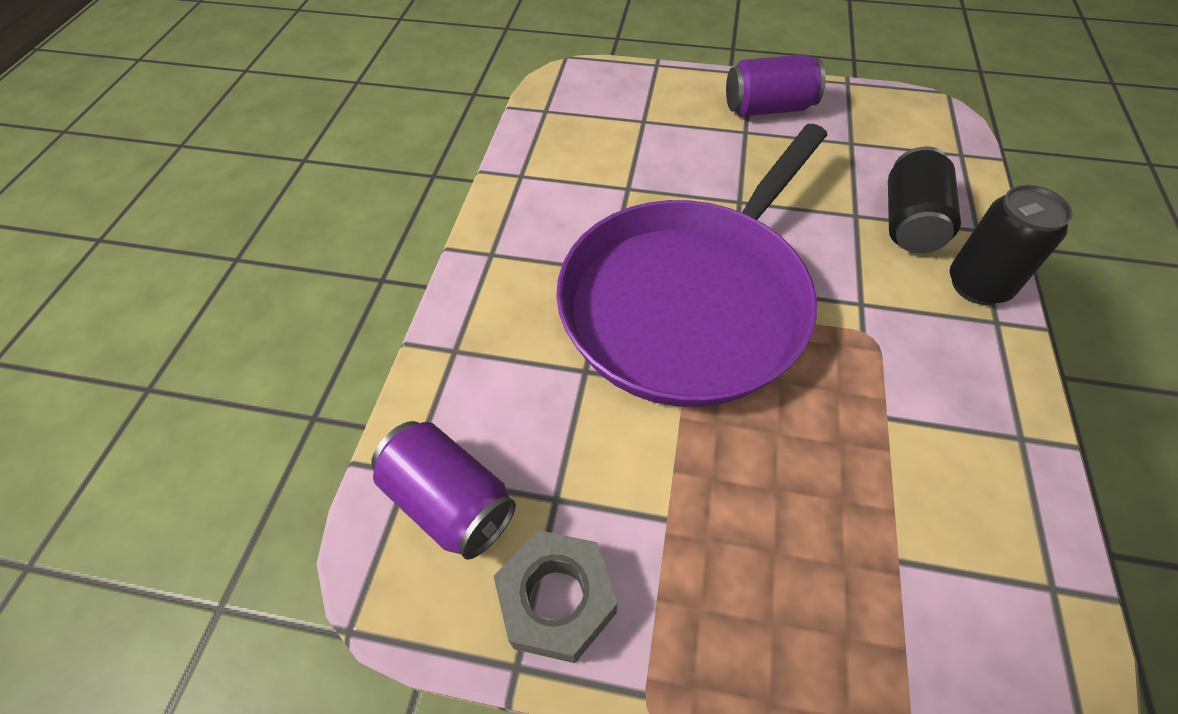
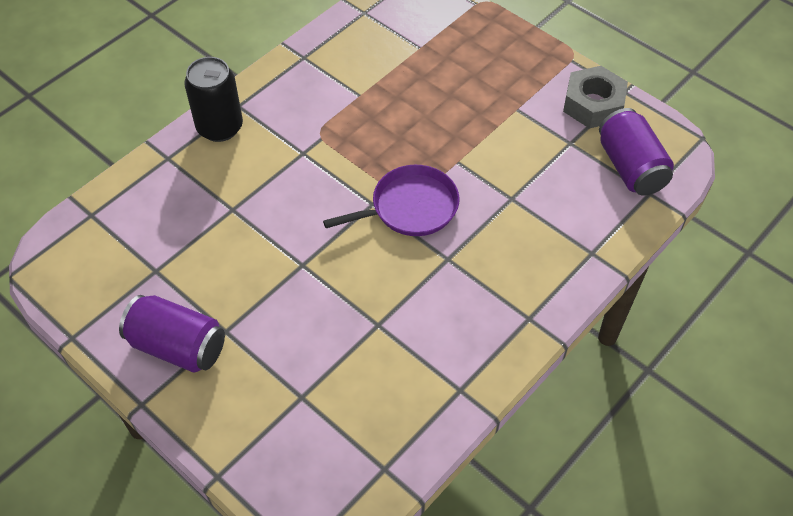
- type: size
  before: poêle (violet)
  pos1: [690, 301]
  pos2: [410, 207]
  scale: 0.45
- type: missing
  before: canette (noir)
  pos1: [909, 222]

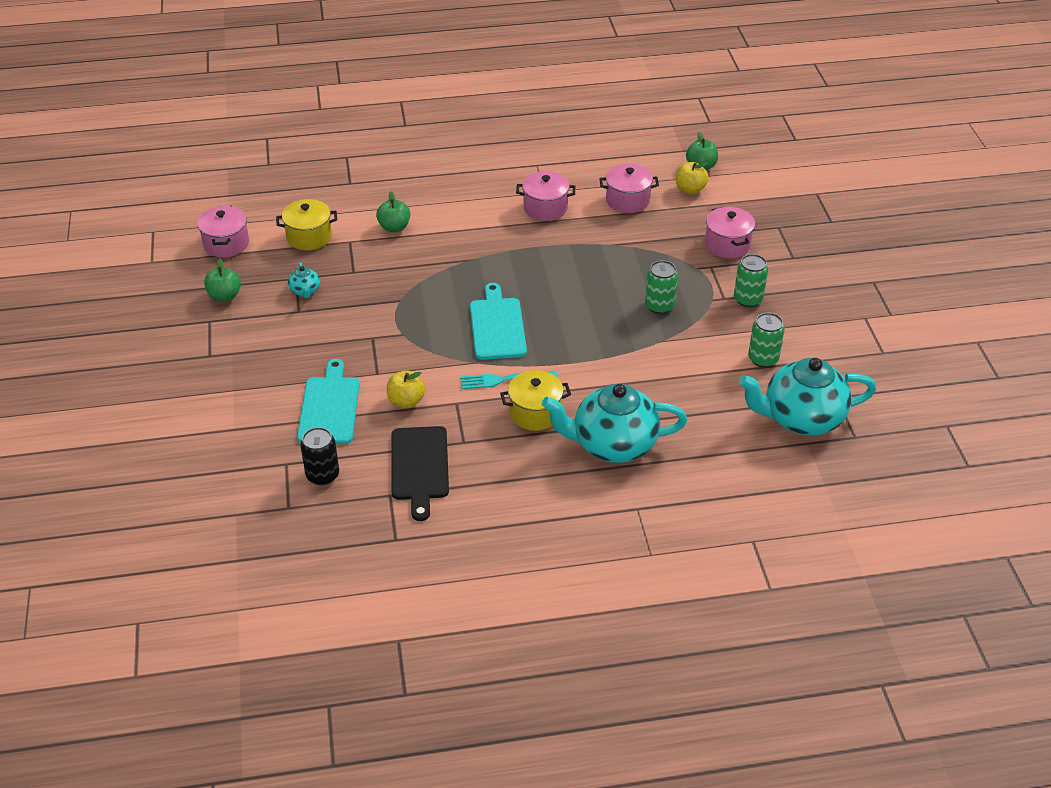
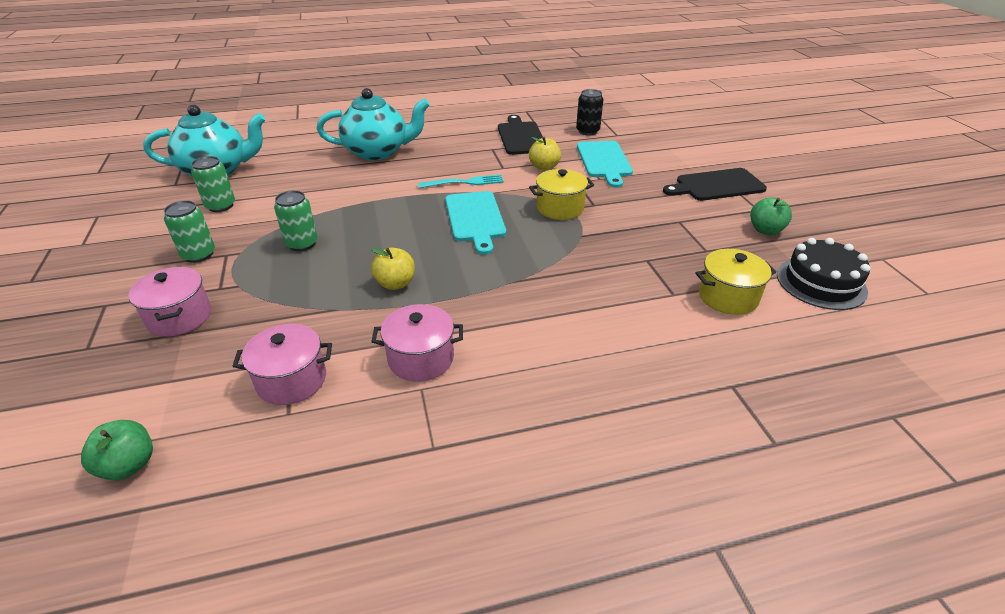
- type: relocated
  before: pomme (jaune)
  pos1: [690, 189]
  pos2: [395, 283]
- type: missing
  before: pomme (vert)
  pos1: [394, 227]
- type: exchanged
  before: marmite (rose)
  after: gâteau (noir)
  pos1: [226, 244]
  pos2: [821, 283]
- type: missing
  before: théière (turquoise)
  pos1: [305, 291]
- type: relocated
  before: marmite (jaune)
  pos1: [535, 413]
  pos2: [560, 208]
- type: appeared
  after: planche à découper (noir)
  pos2: [716, 185]

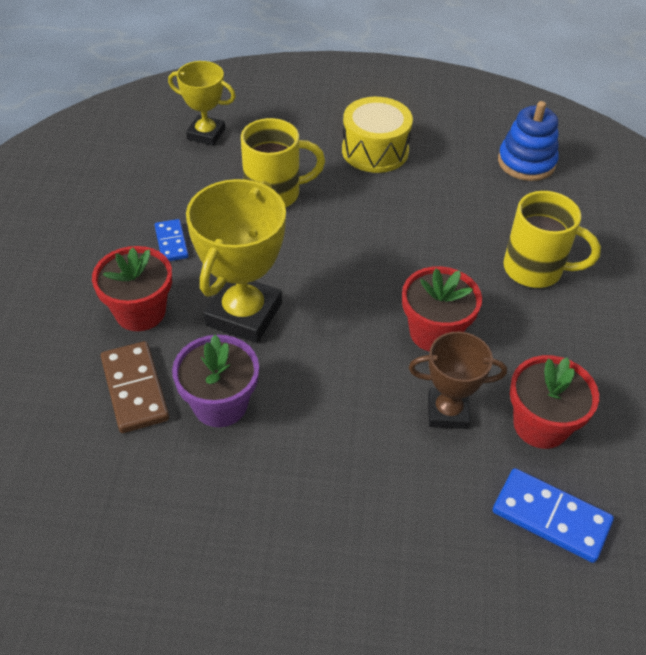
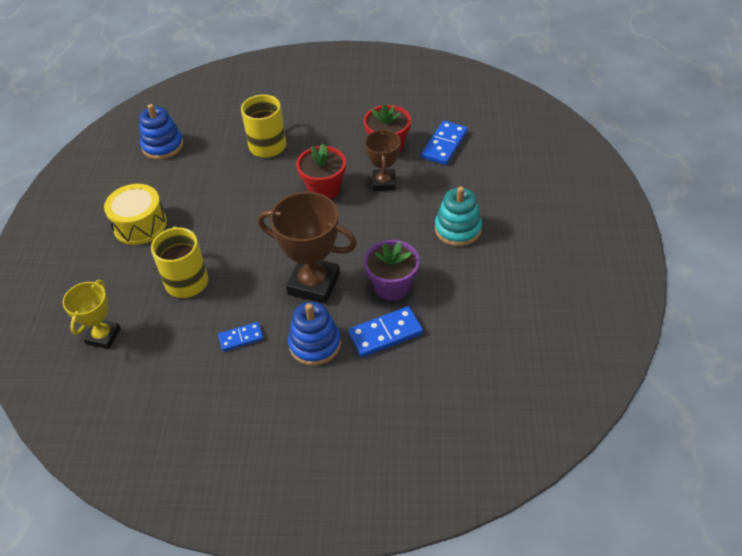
- type: colour
  before: trophée (jaune)
  after: trophée (marron)
  pos1: [244, 314]
  pos2: [314, 284]
- type: exchanged
  before: pot de fleurs (rouge)
  after: jouet à empiler (bleu)
  pos1: [140, 312]
  pos2: [315, 344]
- type: colour
  before: domino (marron)
  after: domino (bleu)
  pos1: [134, 389]
  pos2: [385, 334]
- type: appeared
  after: jouet à empiler (turquoise)
  pos2: [458, 229]

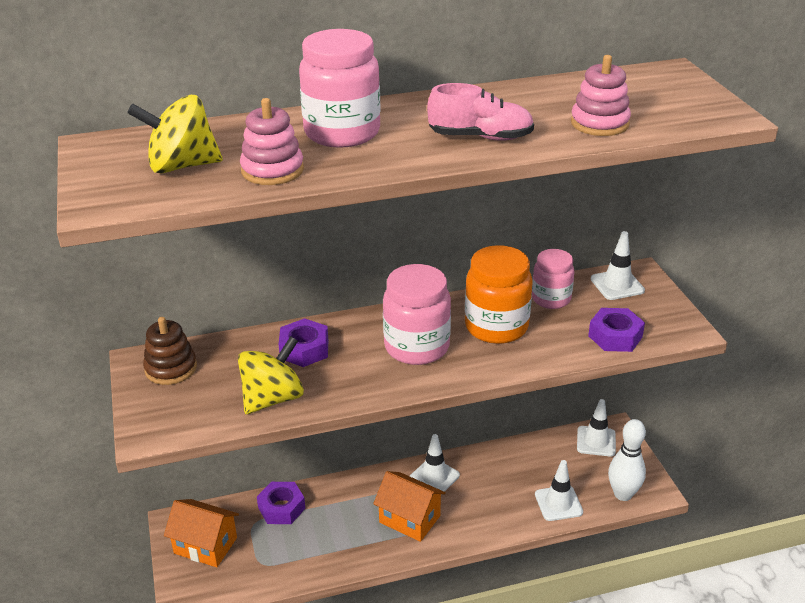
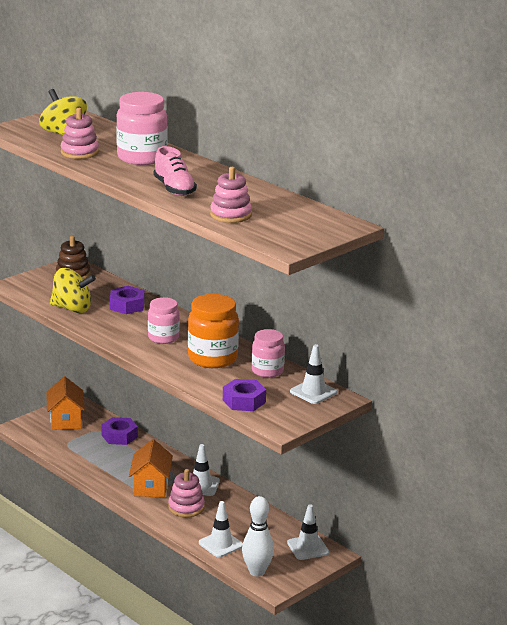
- type: size
  before: bocal (rose)
  pos1: [416, 347]
  pos2: [163, 338]
  scale: 0.64
- type: appeared
  after: jouet à empiler (rose)
  pos2: [186, 507]

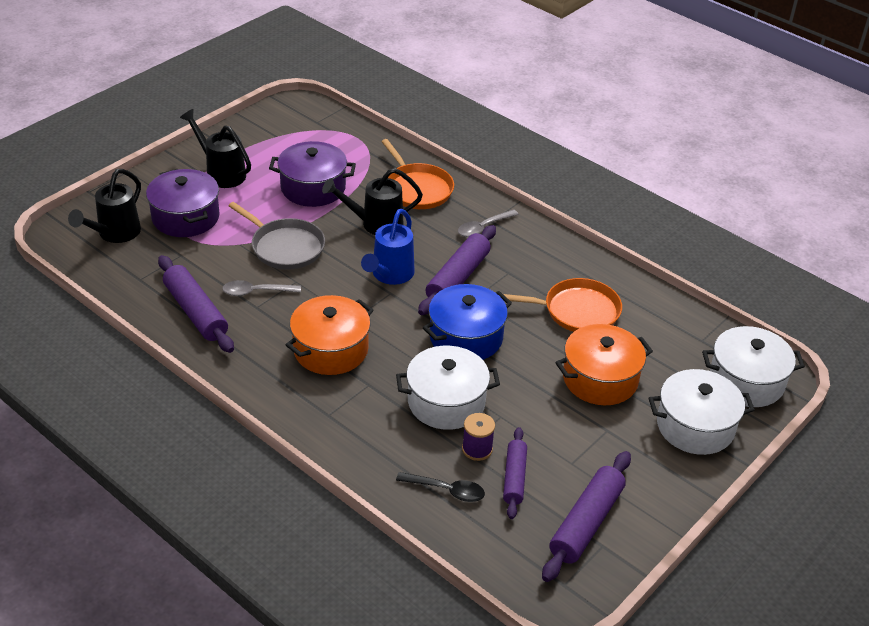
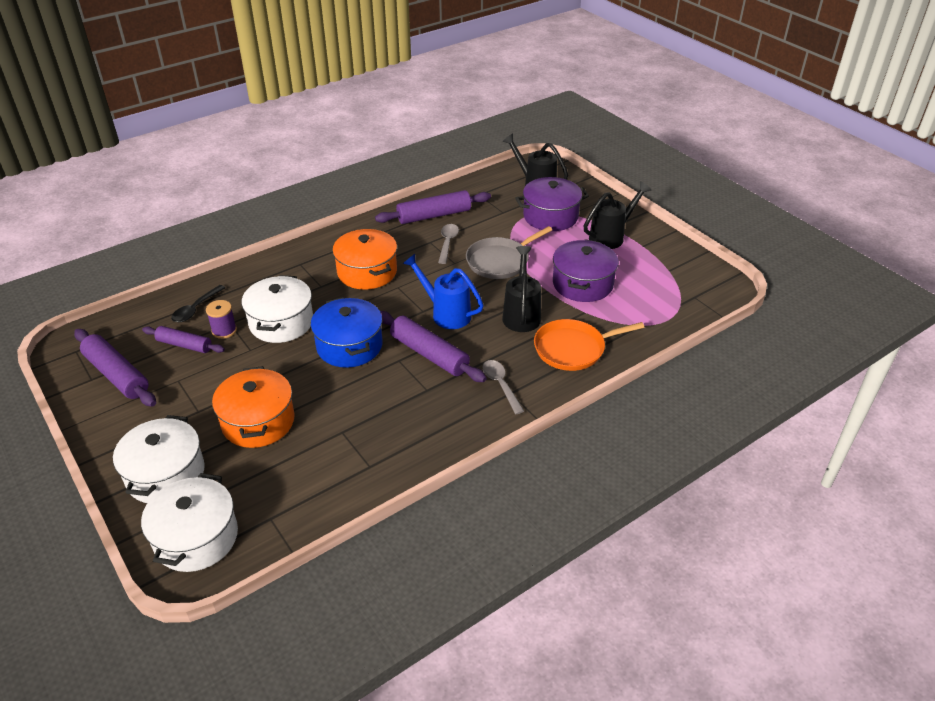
- type: missing
  before: poêle (orange)
  pos1: [577, 311]

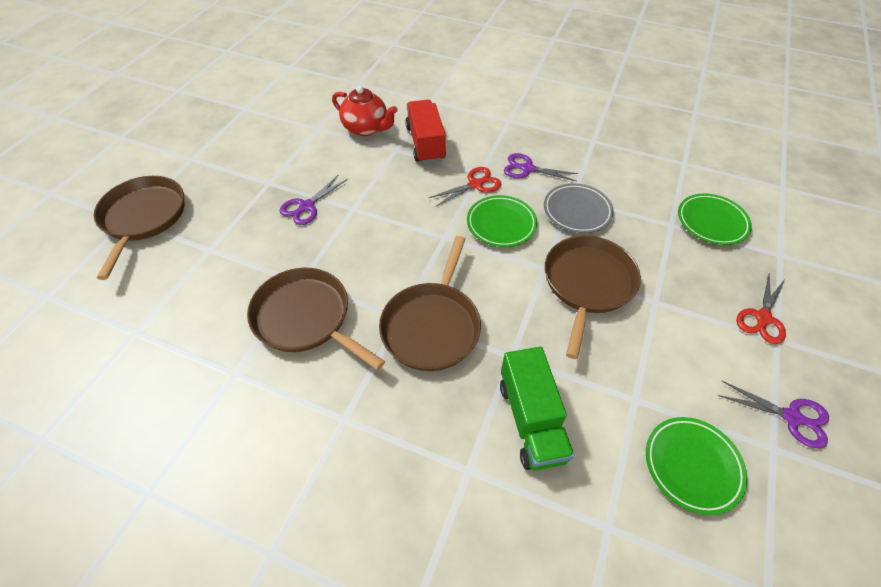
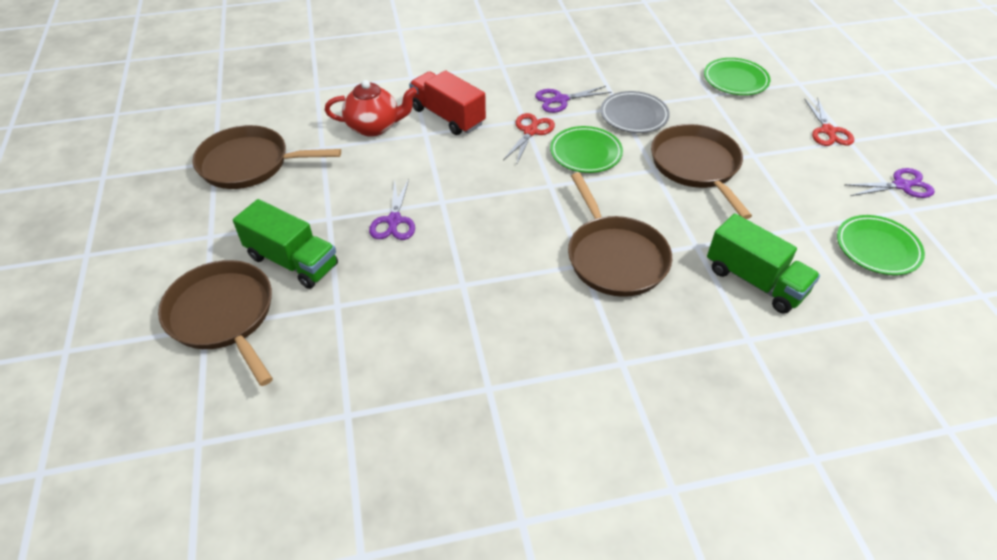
- type: relocated
  before: poêle (marron)
  pos1: [305, 318]
  pos2: [249, 164]
- type: appeared
  after: camion (vert)
  pos2: [292, 261]

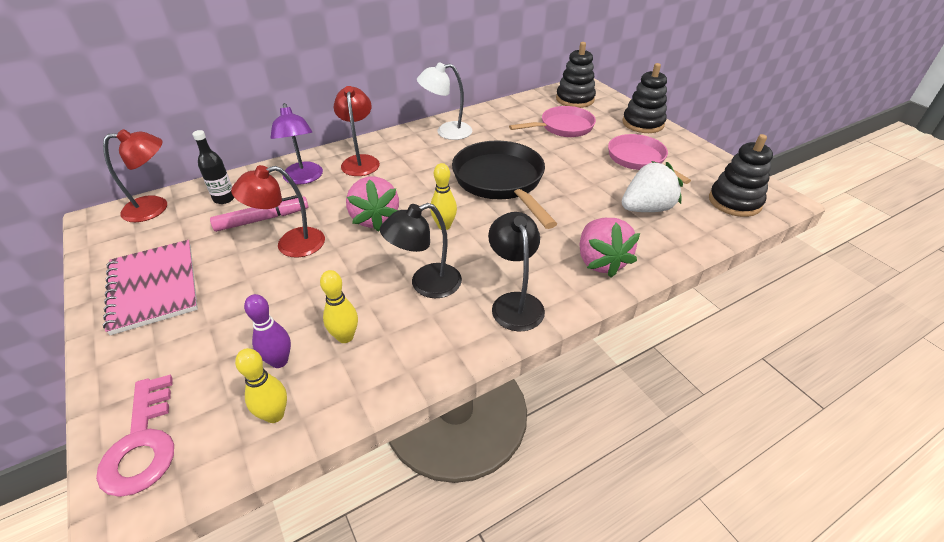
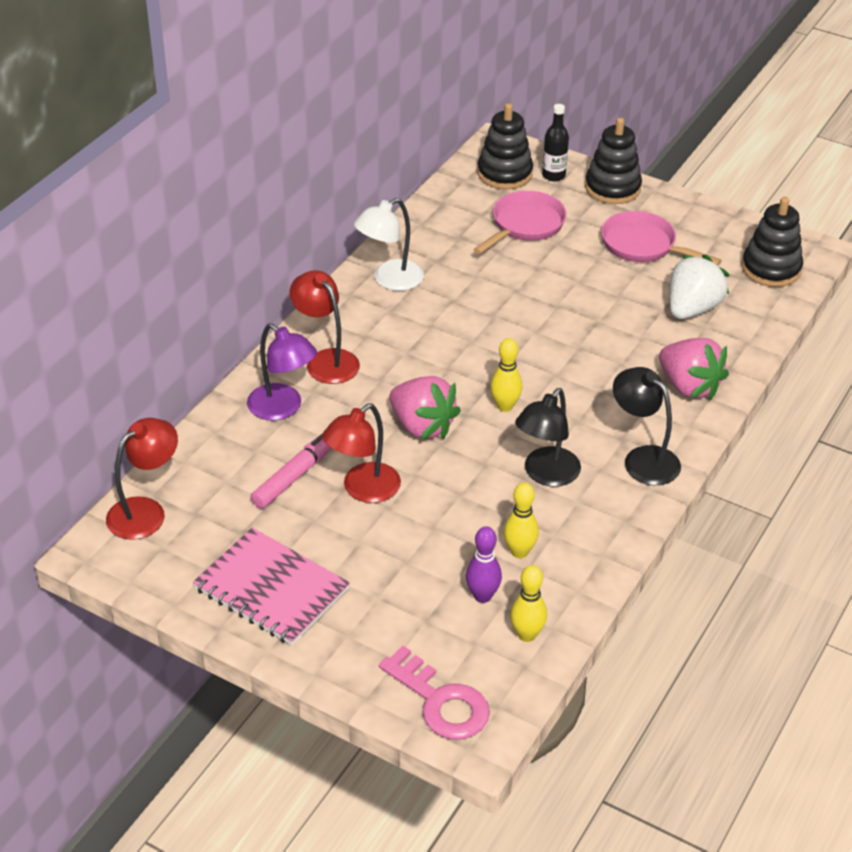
- type: relocated
  before: bouteille (noir)
  pos1: [224, 198]
  pos2: [553, 175]
- type: missing
  before: poêle (noir)
  pos1: [501, 182]

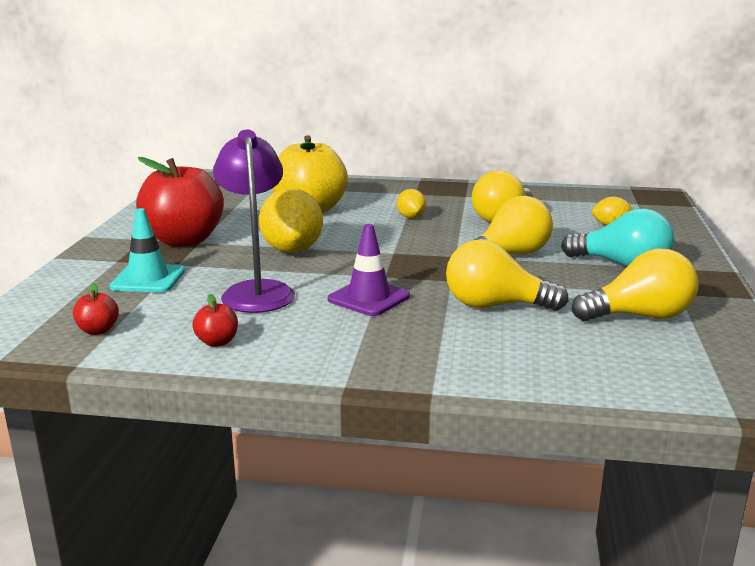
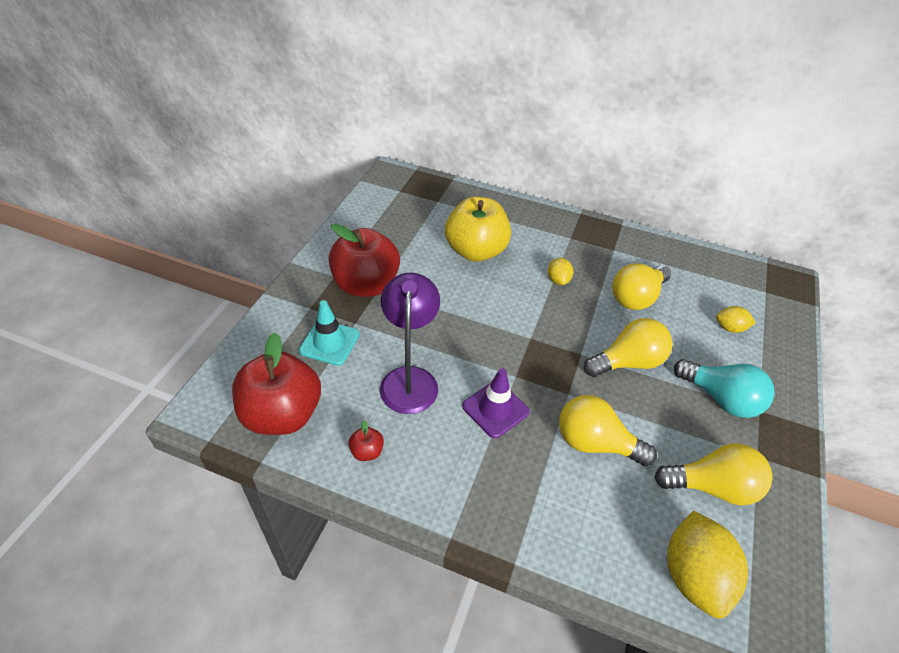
- type: relocated
  before: citron (jaune)
  pos1: [292, 250]
  pos2: [693, 575]
- type: size
  before: pomme (rouge)
  pos1: [98, 330]
  pos2: [282, 414]
  scale: 2.5

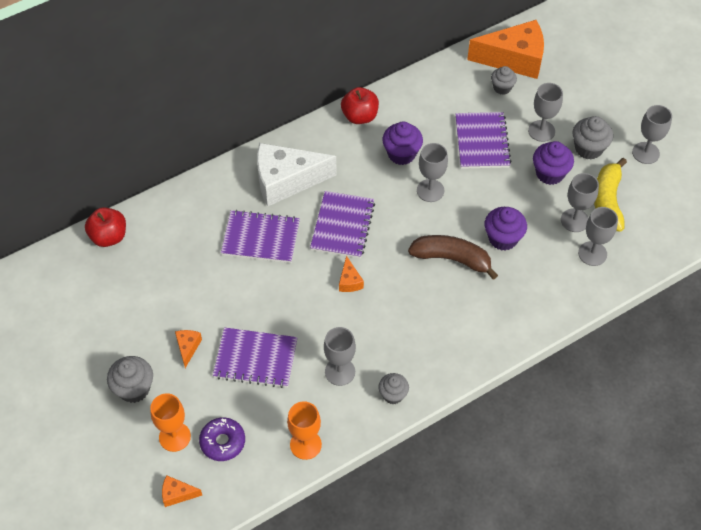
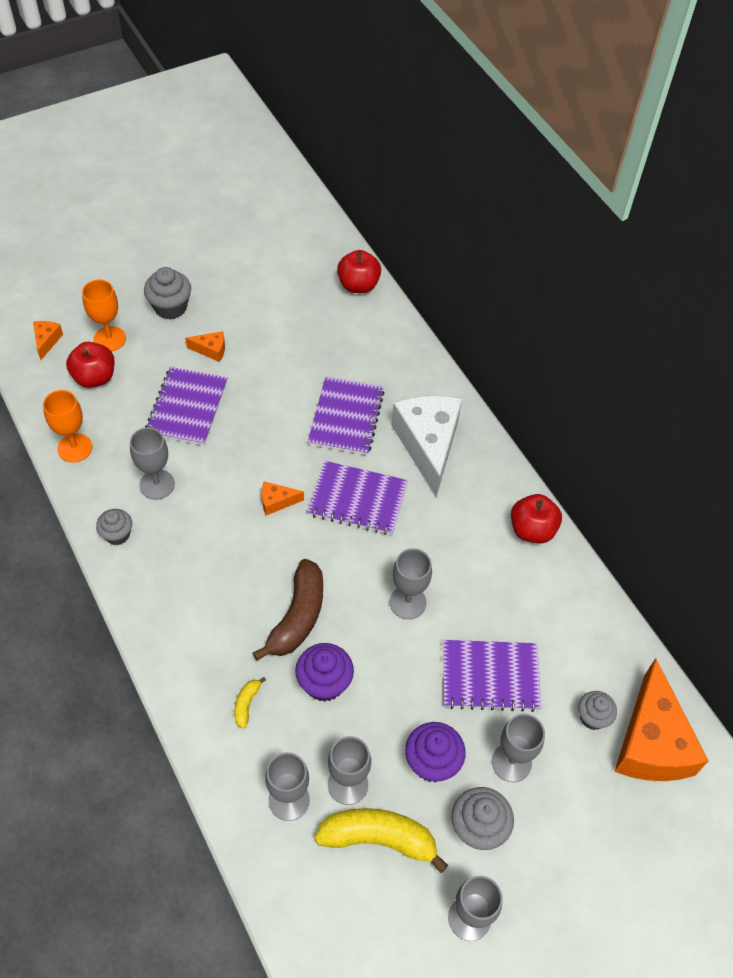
- type: missing
  before: muffin (violet)
  pos1: [401, 154]
- type: exchanged
  before: beignet (violet)
  after: pomme (rouge)
  pos1: [222, 442]
  pos2: [94, 377]
- type: appeared
  after: banane (jaune)
  pos2: [246, 704]

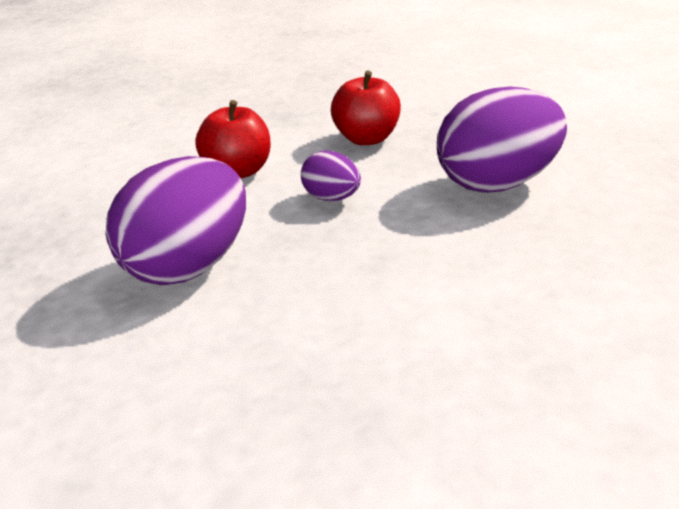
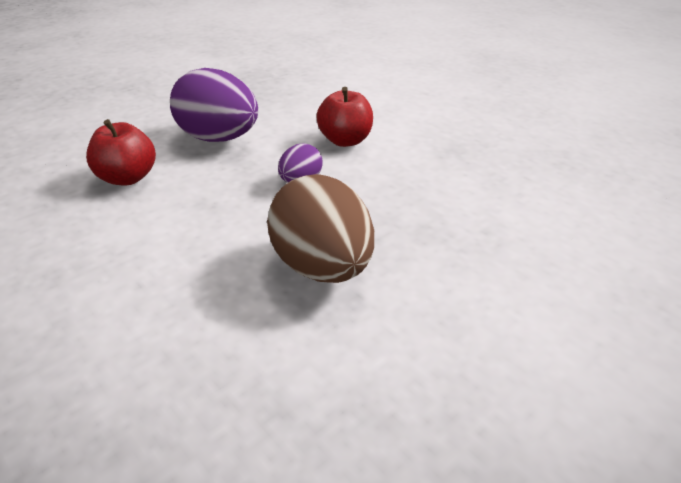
- type: relocated
  before: pomme (rouge)
  pos1: [367, 139]
  pos2: [127, 178]
- type: colour
  before: œuf (violet)
  after: œuf (marron)
  pos1: [497, 184]
  pos2: [322, 267]

